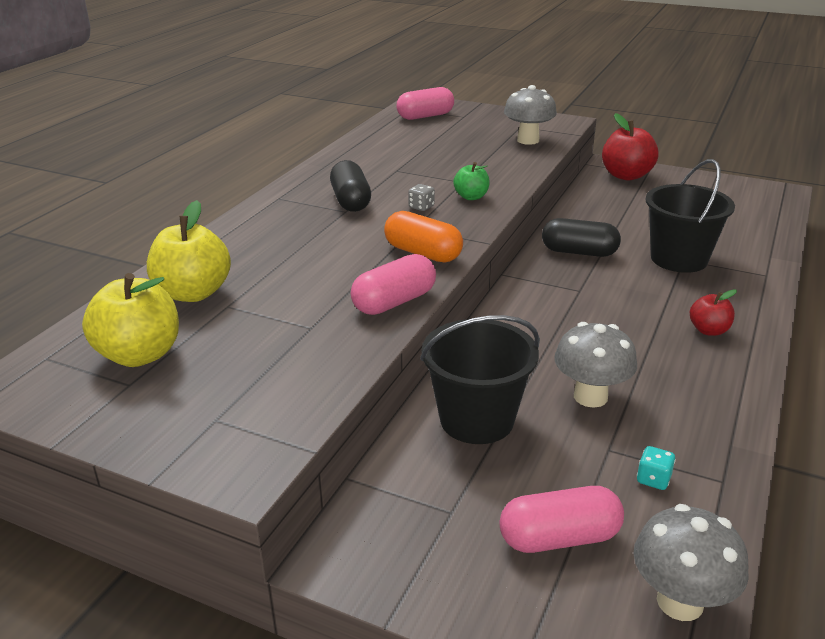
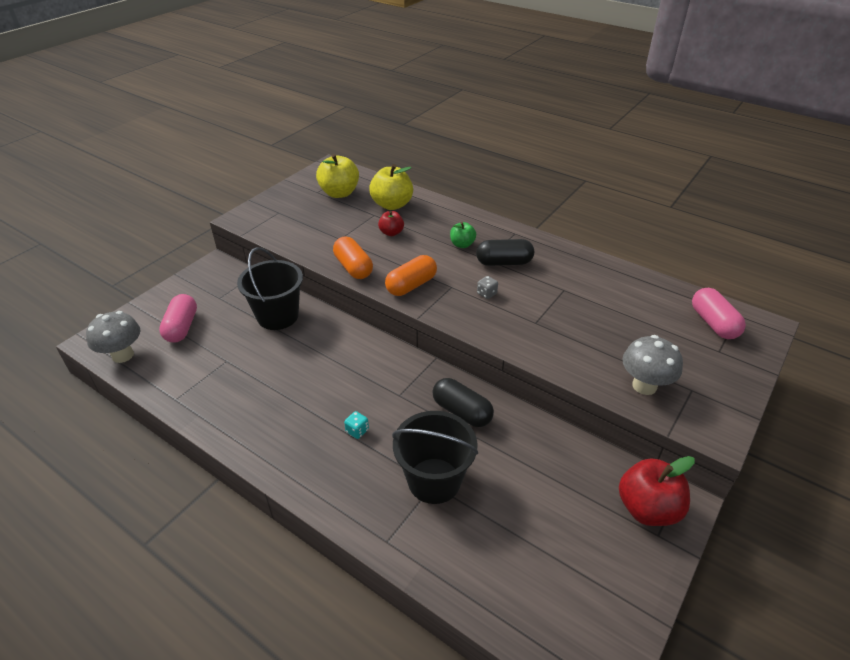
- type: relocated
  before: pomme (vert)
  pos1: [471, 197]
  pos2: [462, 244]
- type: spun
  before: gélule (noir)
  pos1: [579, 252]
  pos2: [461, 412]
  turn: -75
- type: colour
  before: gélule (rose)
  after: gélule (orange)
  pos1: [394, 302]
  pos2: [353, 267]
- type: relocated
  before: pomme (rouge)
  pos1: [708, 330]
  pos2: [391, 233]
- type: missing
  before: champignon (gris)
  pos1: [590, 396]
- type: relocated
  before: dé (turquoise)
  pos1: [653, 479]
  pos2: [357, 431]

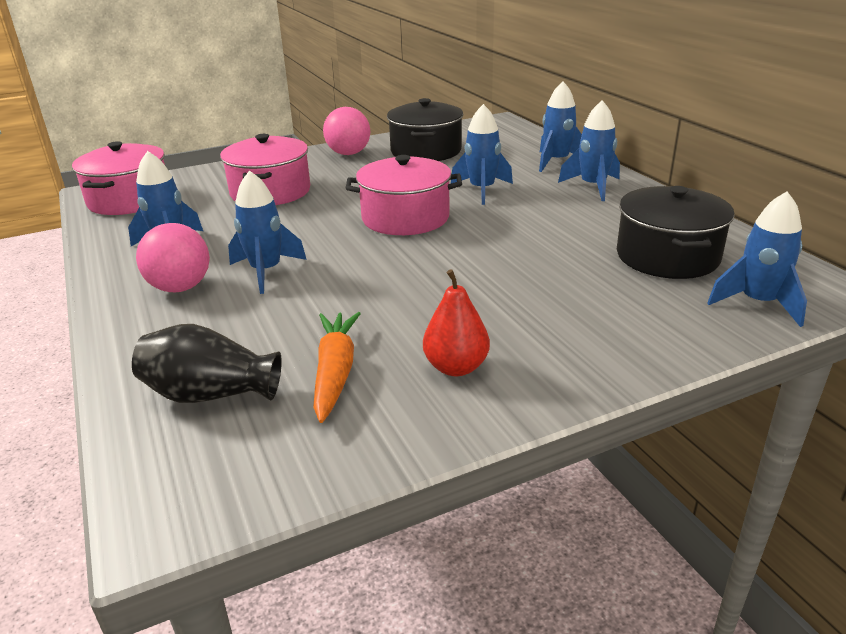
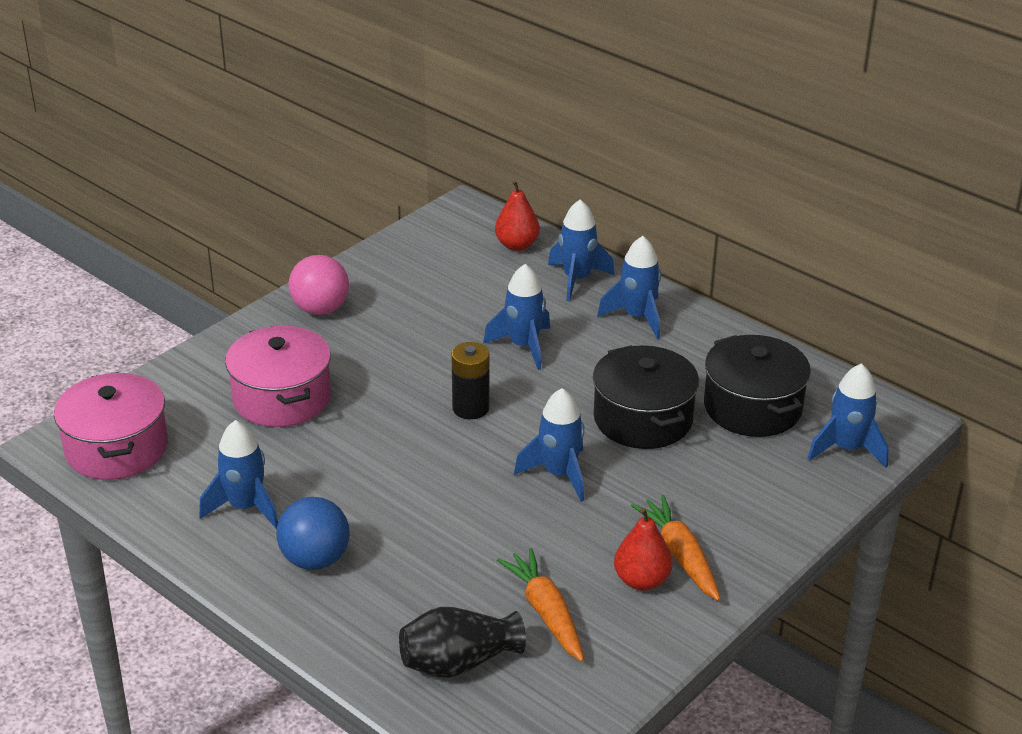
- type: relocated
  before: marmite (noir)
  pos1: [426, 151]
  pos2: [643, 419]
- type: exchanged
  before: marmite (rose)
  after: pile (noir)
  pos1: [405, 218]
  pos2: [470, 408]
- type: relocated
  before: fusée (bleu)
  pos1: [266, 272]
  pos2: [559, 474]
- type: colour
  before: balle (rose)
  after: balle (bleu)
  pos1: [180, 287]
  pos2: [315, 559]
- type: appeared
  after: poire (rouge)
  pos2: [517, 245]
- type: appeared
  after: carotte (orange)
  pos2: [680, 555]

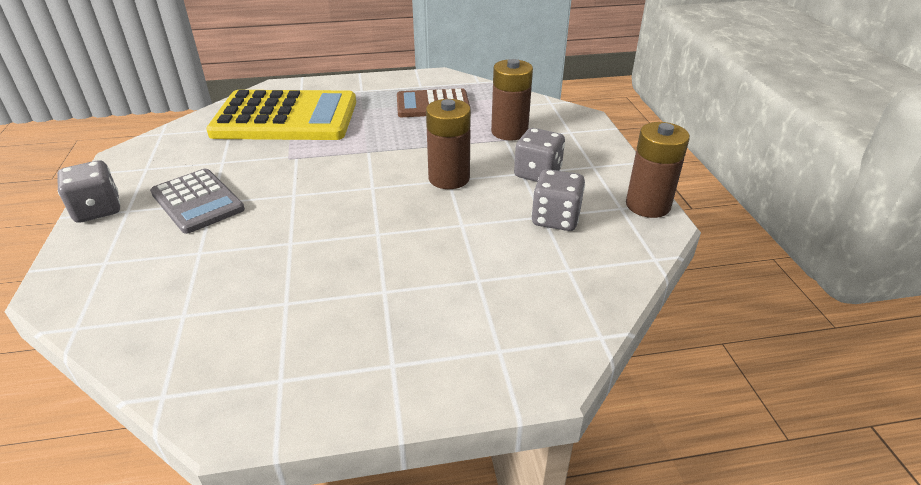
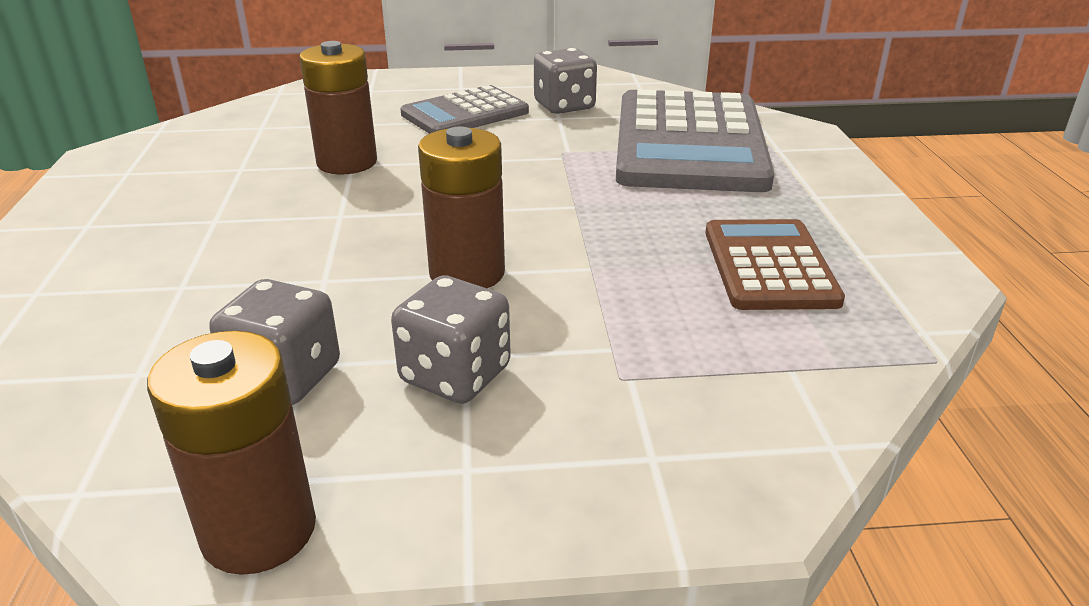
- type: relocated
  before: pile (marron)
  pos1: [509, 132]
  pos2: [347, 162]
- type: colour
  before: calculatrice (jaune)
  after: calculatrice (gris)
  pos1: [286, 118]
  pos2: [689, 143]
- type: relocated
  before: dé (gris)
  pos1: [98, 210]
  pos2: [564, 106]

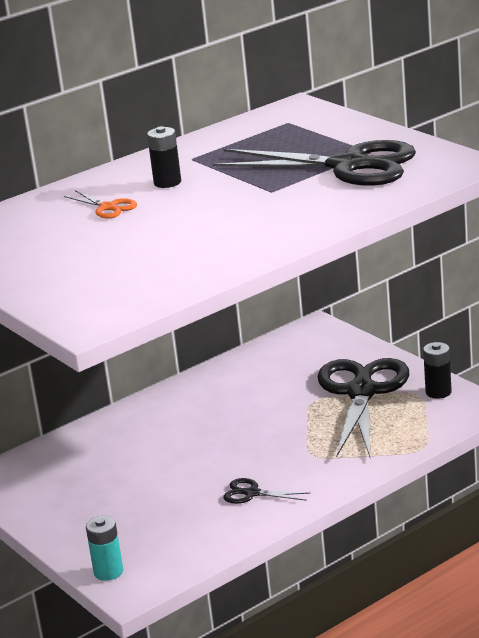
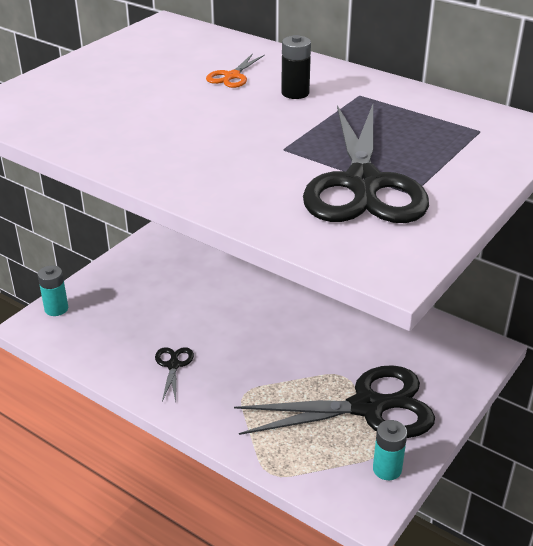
- type: colour
  before: pile (noir)
  after: pile (turquoise)
  pos1: [438, 392]
  pos2: [387, 469]

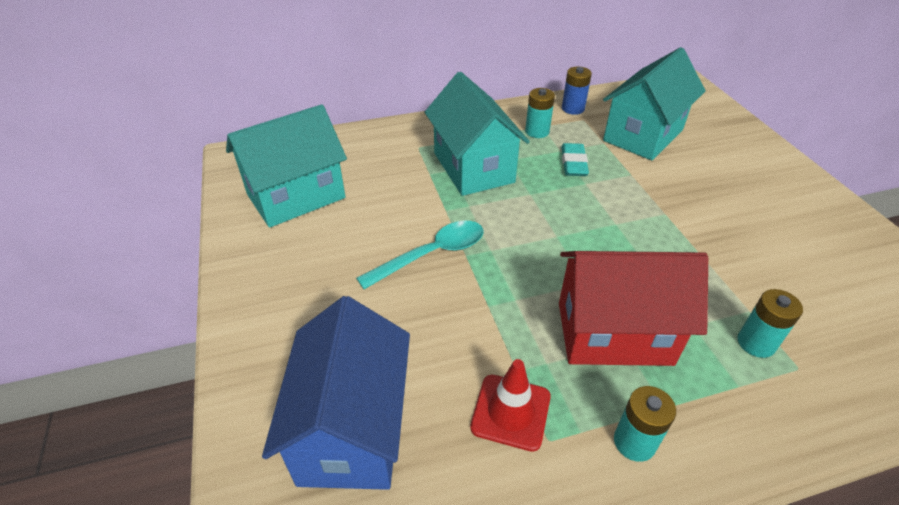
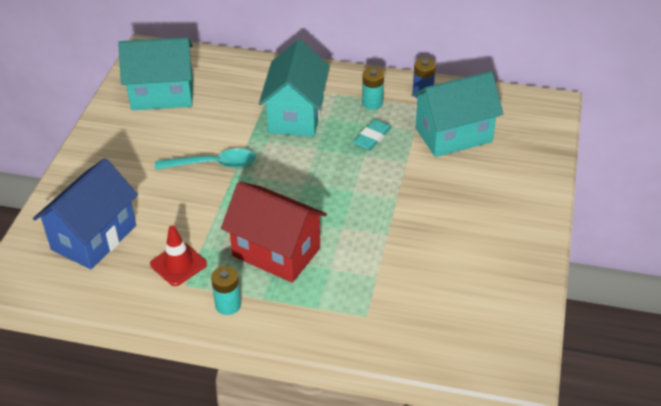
- type: missing
  before: pile (turquoise)
  pos1: [756, 343]

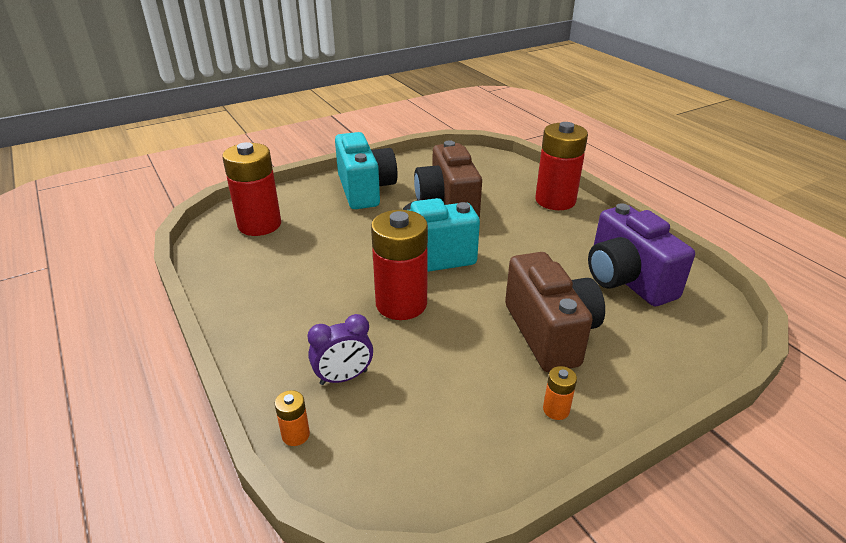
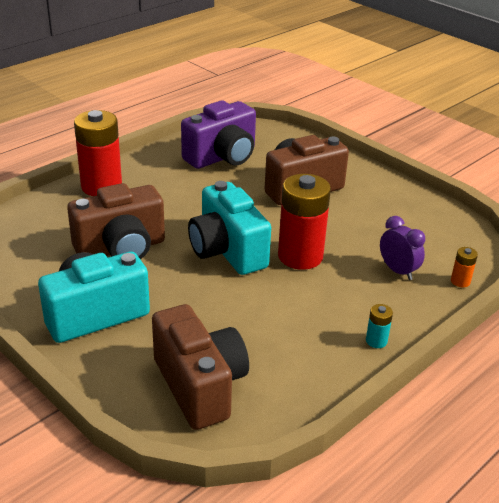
- type: exchanged
  before: pile (rouge)
  after: appareil photo (marron)
  pos1: [259, 225]
  pos2: [200, 386]
- type: missing
  before: pile (orange)
  pos1: [556, 410]
- type: appeared
  after: pile (turquoise)
  pos2: [376, 341]

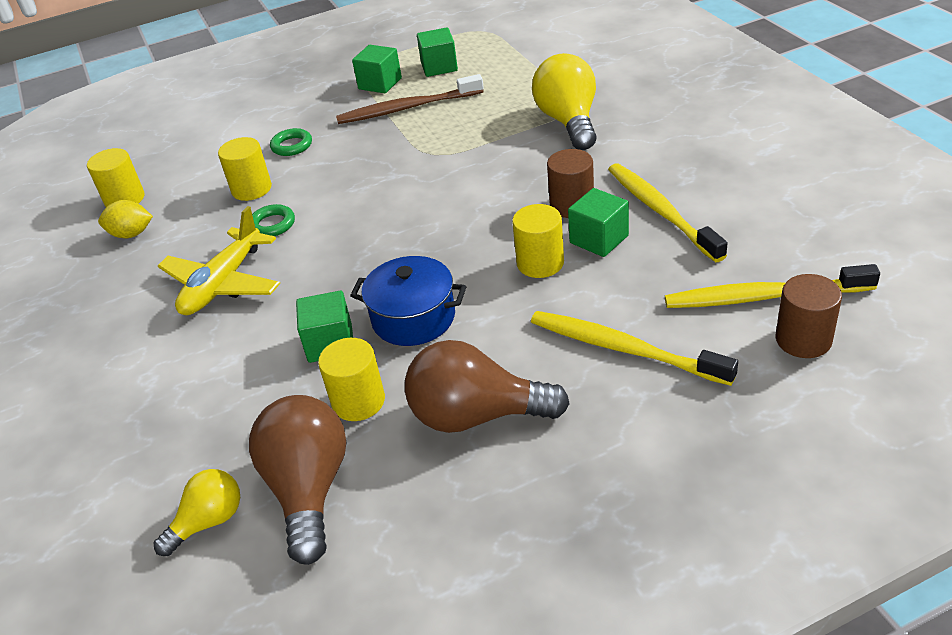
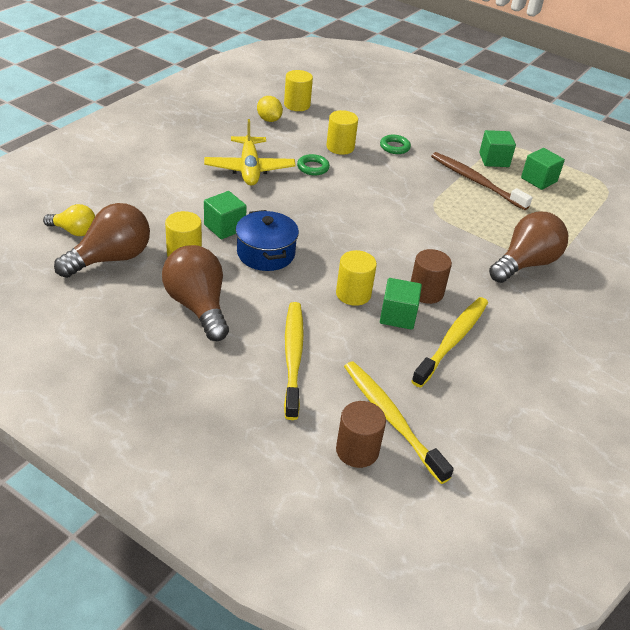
- type: colour
  before: ampoule (jaune)
  after: ampoule (marron)
  pos1: [569, 121]
  pos2: [525, 264]
- type: spun
  before: avion (jaune)
  pos1: [223, 284]
  pos2: [249, 169]
  turn: -90

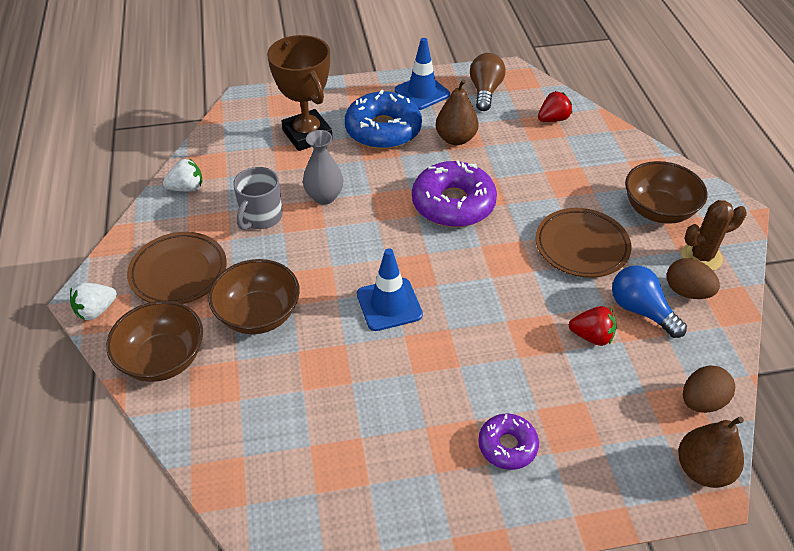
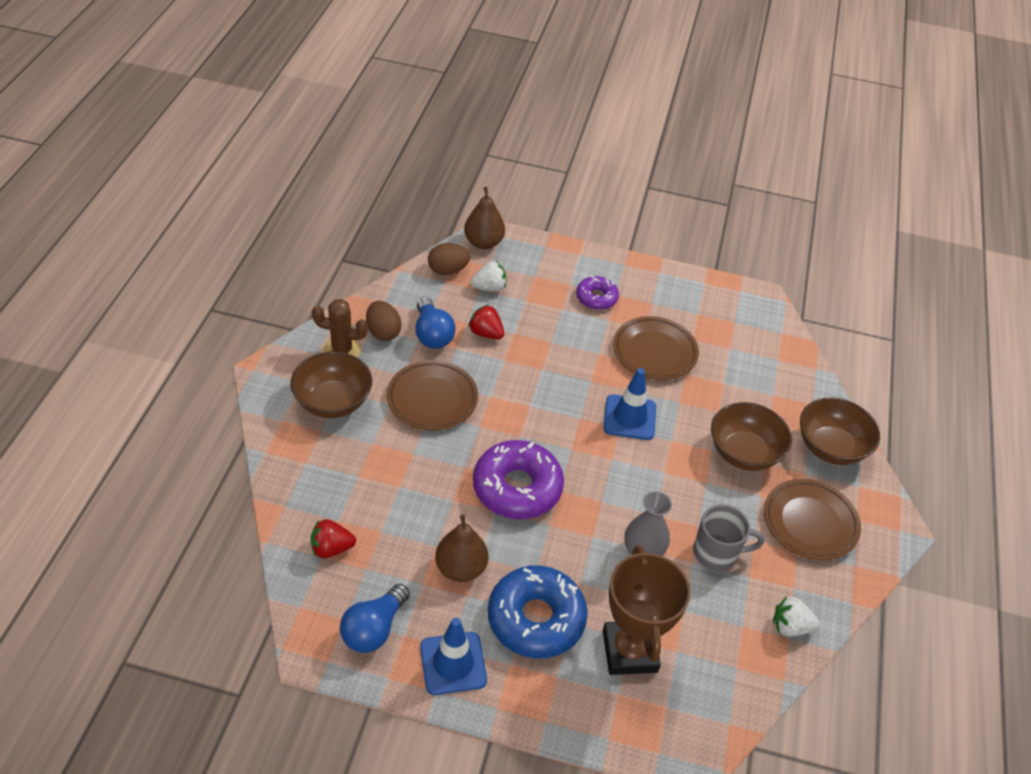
- type: colour
  before: ampoule (marron)
  after: ampoule (bleu)
  pos1: [485, 91]
  pos2: [374, 629]
- type: spun
  before: tasse (gris)
  pos1: [261, 217]
  pos2: [717, 553]
  turn: 45
- type: relocated
  before: fraise (blanc)
  pos1: [96, 310]
  pos2: [489, 288]
- type: appeared
  after: assiette (marron)
  pos2: [654, 352]

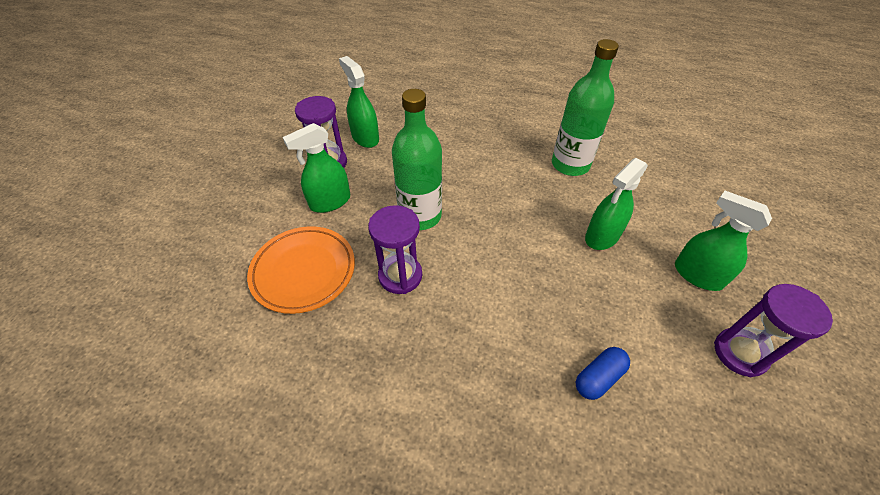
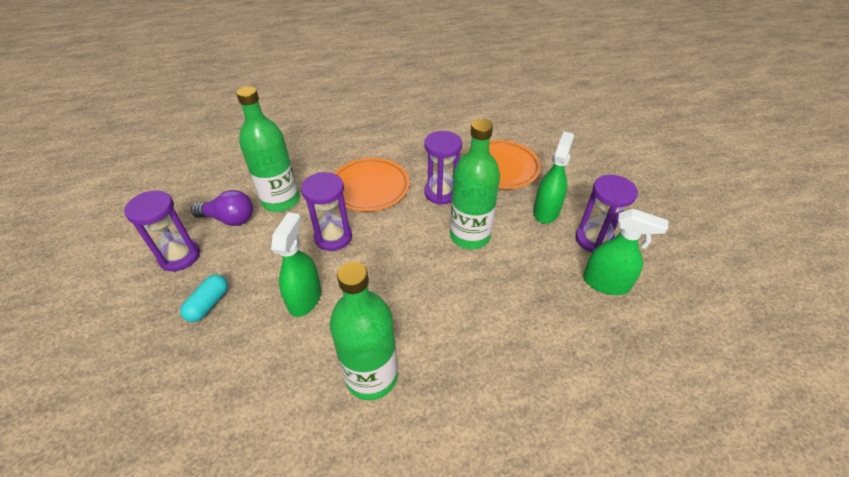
- type: exchanged
  before: vaporisateur (vert)
  after: gélule (turquoise)
  pos1: [697, 275]
  pos2: [209, 304]
- type: exchanged
  before: gélule (bleu)
  after: bouteille (vert)
  pos1: [598, 377]
  pos2: [281, 201]
- type: appeared
  after: assiette (orange)
  pos2: [370, 188]
- type: appeared
  after: sablier (violet)
  pos2: [333, 237]
- type: appeared
  after: ampoule (violet)
  pos2: [229, 219]

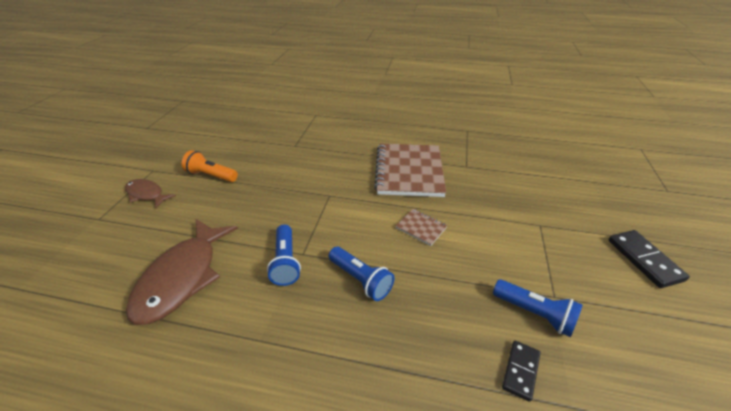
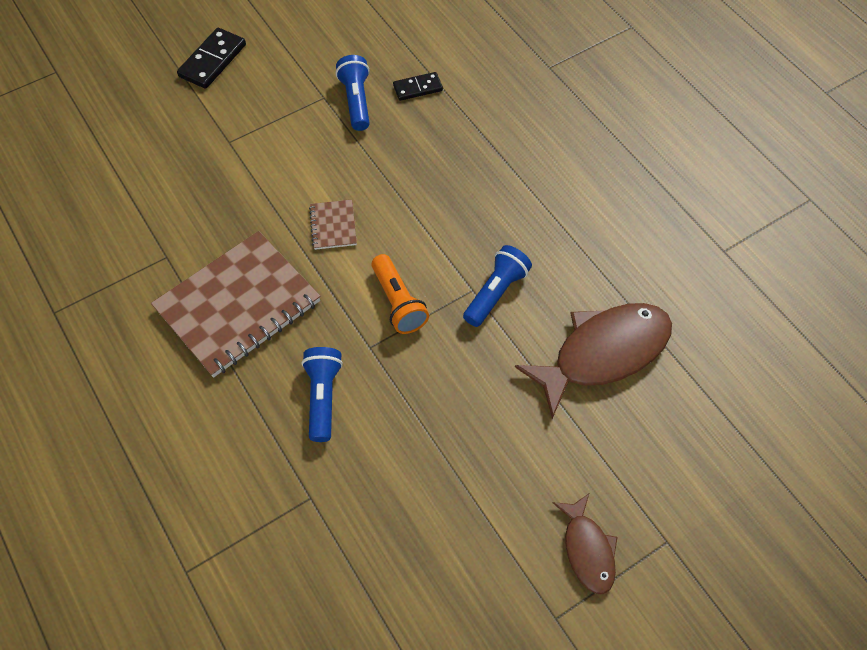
- type: relocated
  before: lampe de poche (orange)
  pos1: [211, 176]
  pos2: [398, 302]
- type: relocated
  before: lampe de poche (bleu)
  pos1: [360, 279]
  pos2: [323, 397]

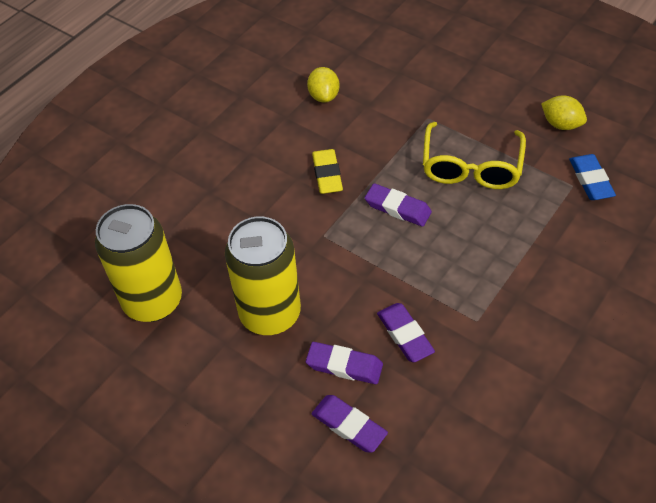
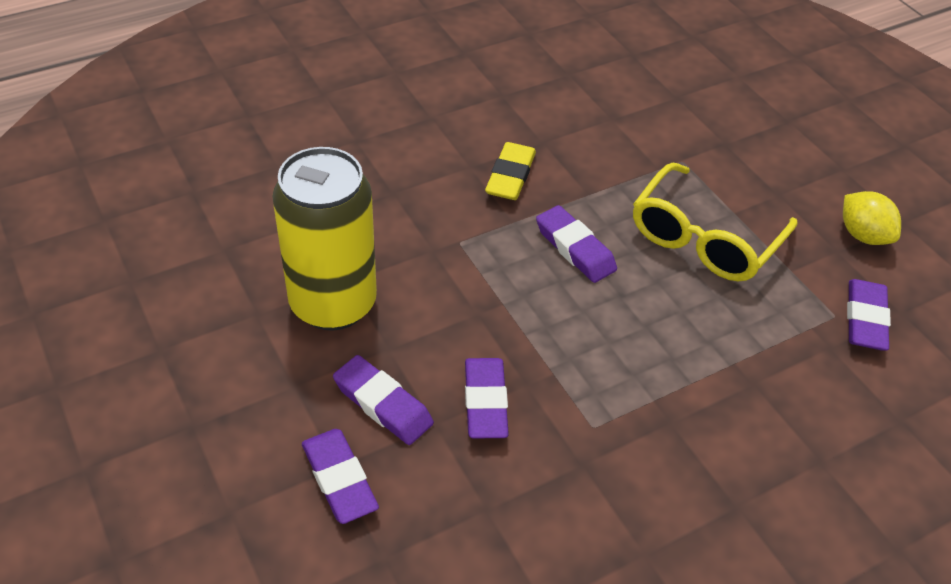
- type: missing
  before: citron (jaune)
  pos1: [324, 96]
- type: colour
  before: gomme (bleu)
  after: gomme (violet)
  pos1: [590, 180]
  pos2: [865, 319]
- type: missing
  before: canette (jaune)
  pos1: [153, 301]

